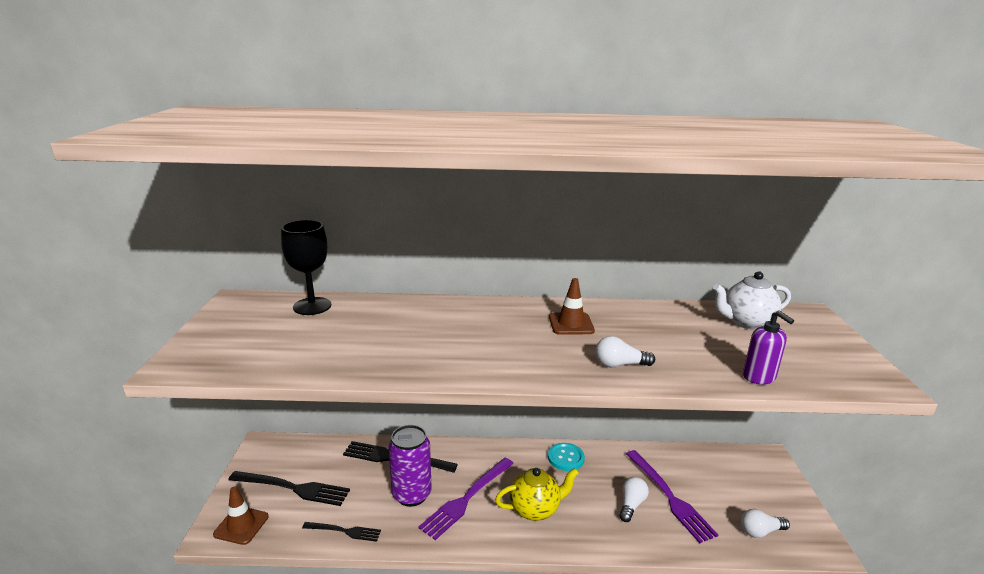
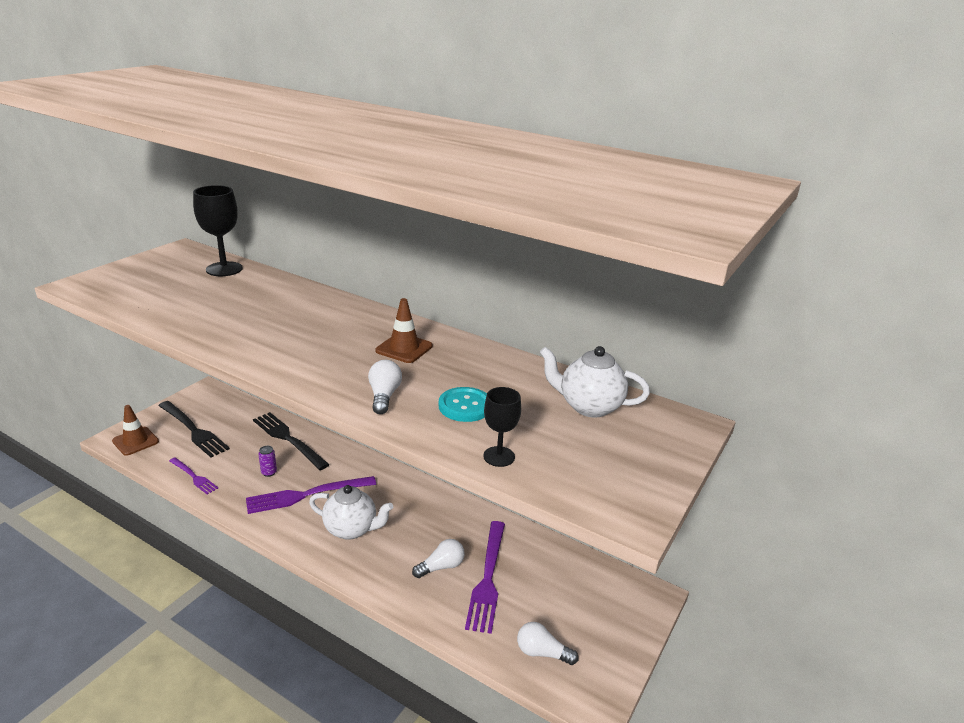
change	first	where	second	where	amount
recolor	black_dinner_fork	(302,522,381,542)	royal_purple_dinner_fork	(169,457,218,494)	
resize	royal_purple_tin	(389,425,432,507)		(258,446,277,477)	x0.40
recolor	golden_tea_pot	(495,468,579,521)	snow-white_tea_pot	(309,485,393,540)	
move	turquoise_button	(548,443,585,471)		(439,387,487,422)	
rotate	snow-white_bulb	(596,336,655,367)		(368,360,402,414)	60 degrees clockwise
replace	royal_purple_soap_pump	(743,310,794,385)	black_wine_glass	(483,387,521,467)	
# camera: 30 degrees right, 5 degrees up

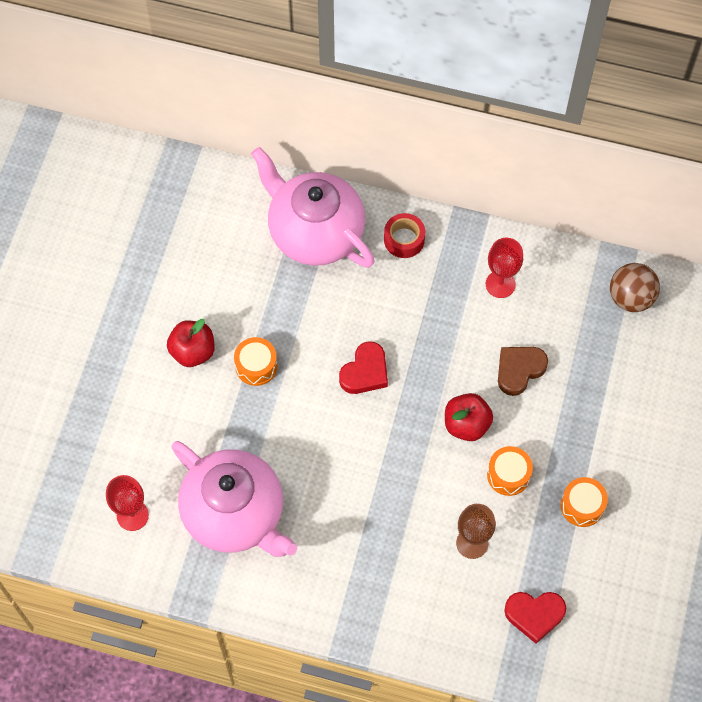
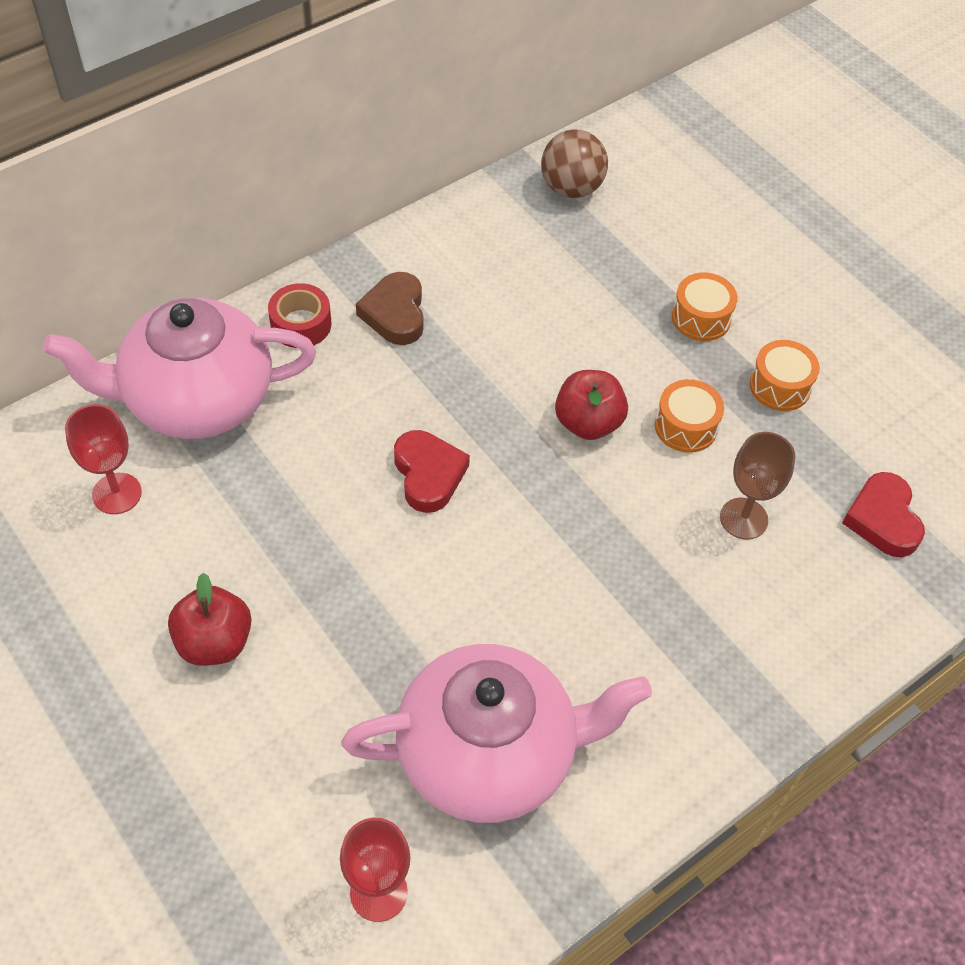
change	first	where	second	where	amount
move	bright_orange_snare_drum	(234,337,278,386)		(672,272,738,341)	
move	scarlet_wine_glass	(486,238,523,298)		(65,404,142,514)	
move	russet_heart	(498,347,548,396)		(356,272,424,345)	
rotate	scarlet_heart	(504,592,566,644)		(842,472,925,557)	135 degrees clockwise
# camera: 55 degrees left, 10 degrees down

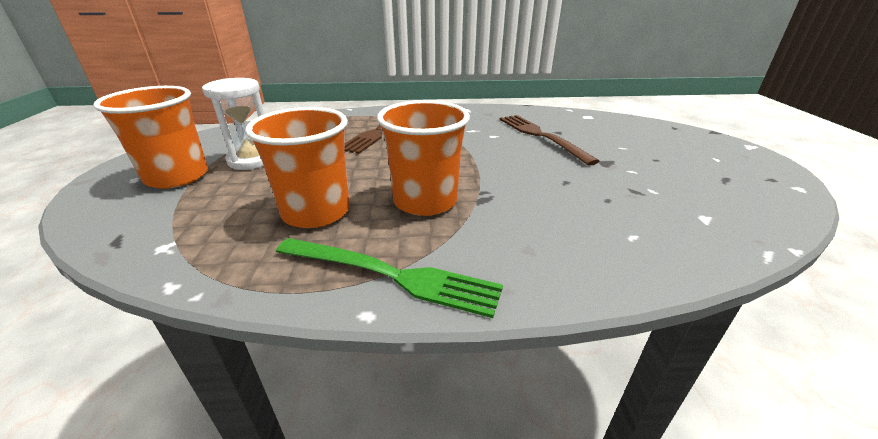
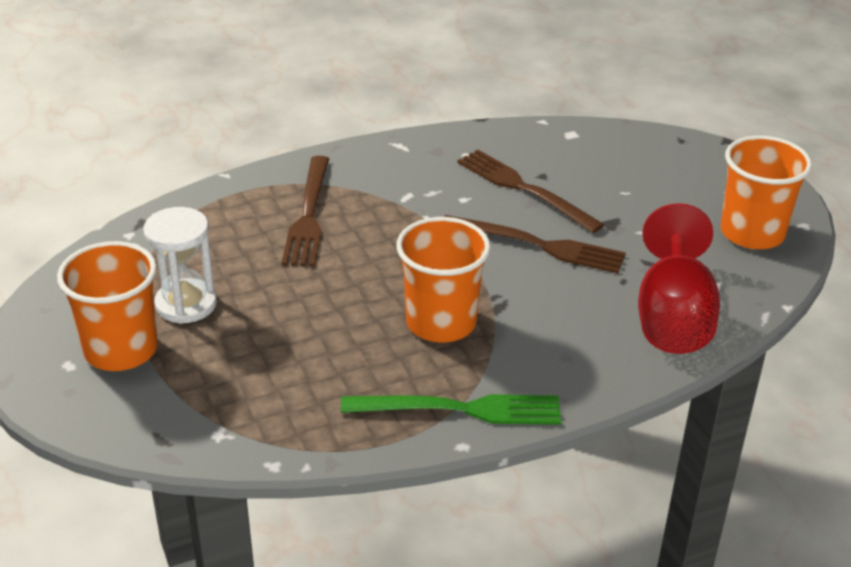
change	first	where	second	where	amount
move	bright_orange_beaker	(245,107,350,228)		(721,135,812,249)	
insert			russet_dinner_fork	(444,215,626,273)	
insert			scarlet_wine_glass	(638,203,720,354)	
# camera: 20 degrees left, 5 degrees up

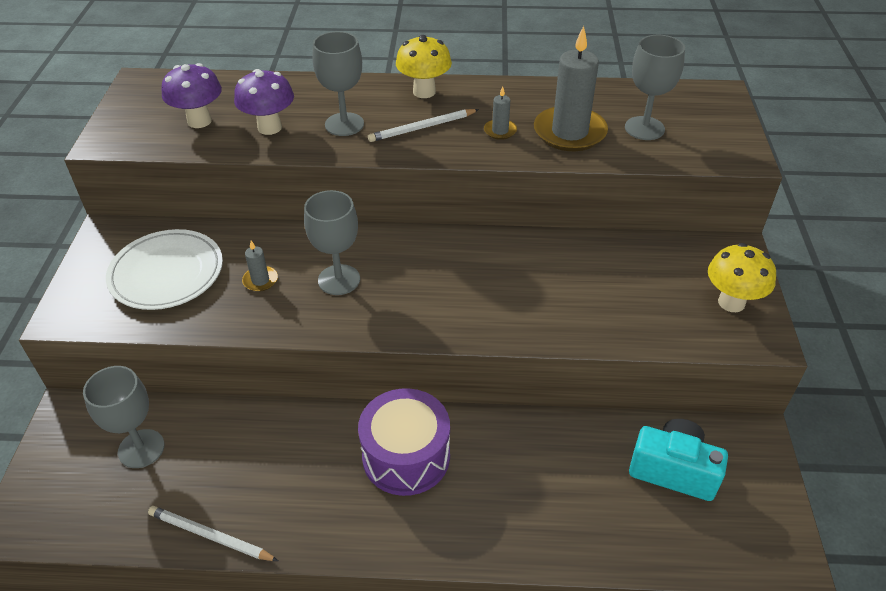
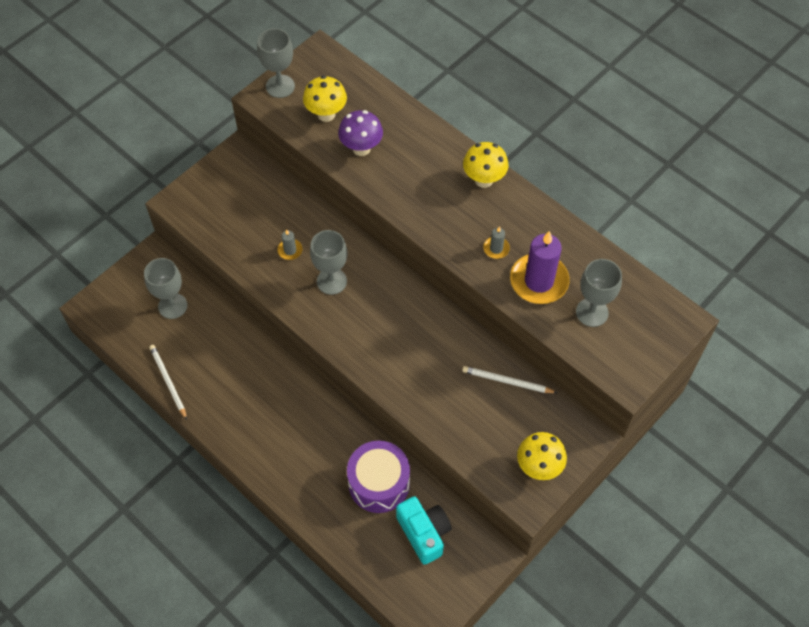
change	first	where	second	where	amount
delete	snow-white_plate	(106,229,223,310)			
recolor	royal_purple_fungus	(161,63,222,128)	golden_fungus	(303,76,347,122)	
move	ash-grey_wine_glass	(312,31,364,136)		(257,28,295,98)	
move	royal_purple_snare_drum	(358,388,450,496)		(347,441,410,513)	
move	snow-white_lead_pencil	(368,109,479,142)		(462,366,557,393)	
recolor	ash-grey_wax_candle	(534,26,608,151)	royal_purple_wax_candle	(510,231,570,304)	
# camera: 40 degrees right, 15 degrees up

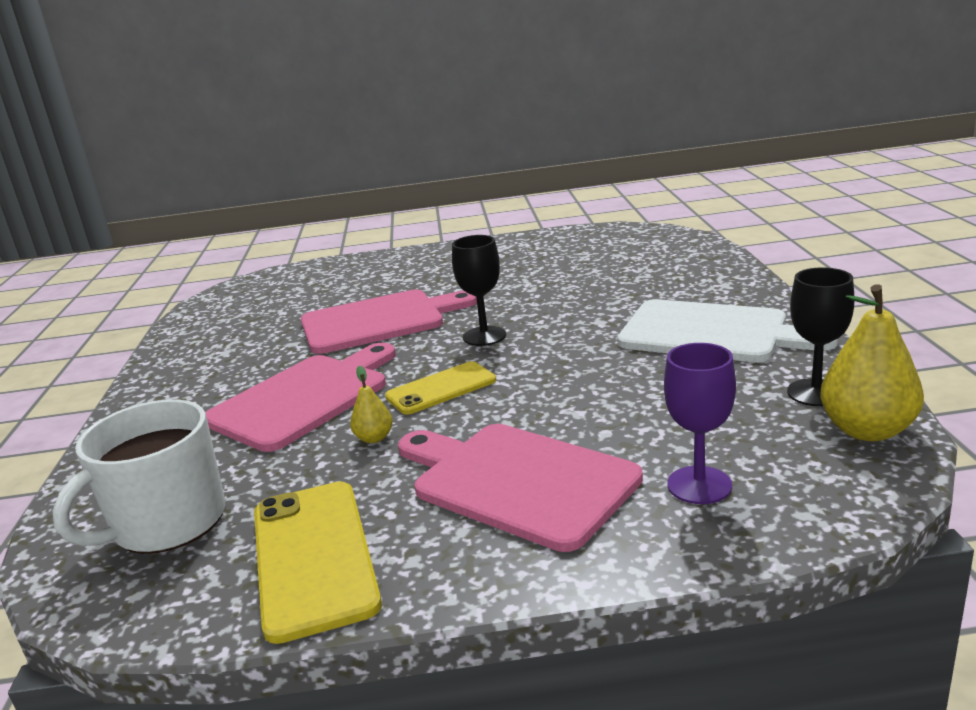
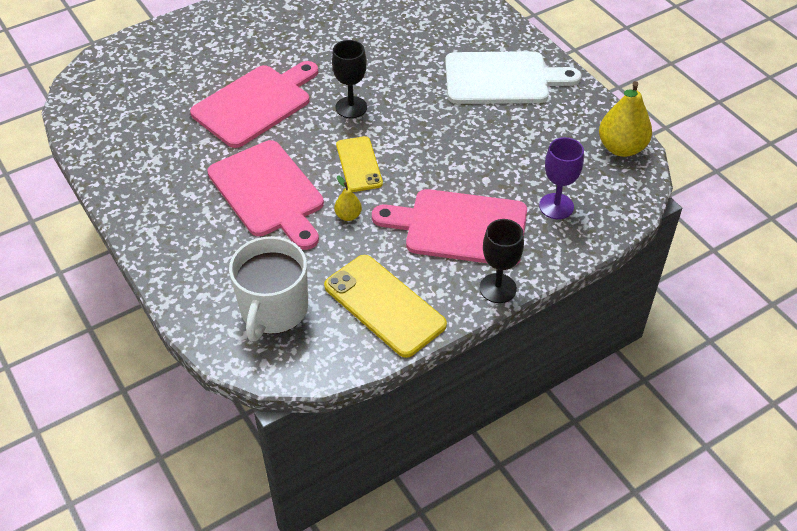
change	first	where	second	where	amount
rotate	rosy_bread_board	(205,343,396,452)		(207,140,324,250)	135 degrees clockwise
rotate	golden_phone	(385,361,496,415)		(336,136,383,192)	45 degrees counterclockwise
move	black_wine_glass	(787,267,854,407)		(480,219,524,303)	
# camera: 30 degrees left, 25 degrees up

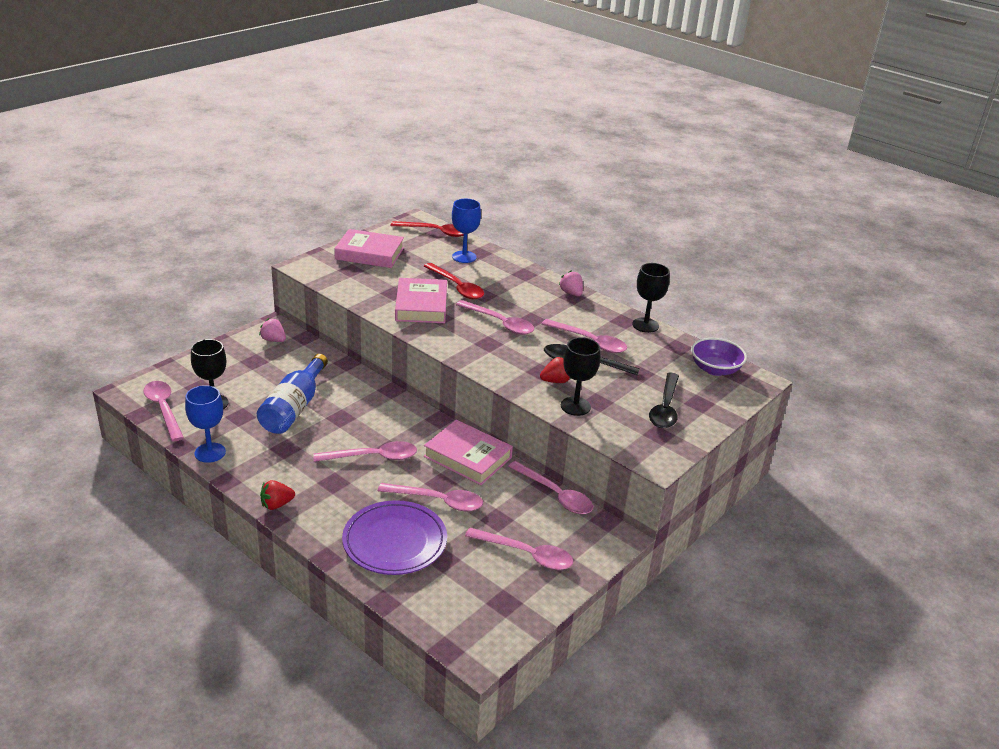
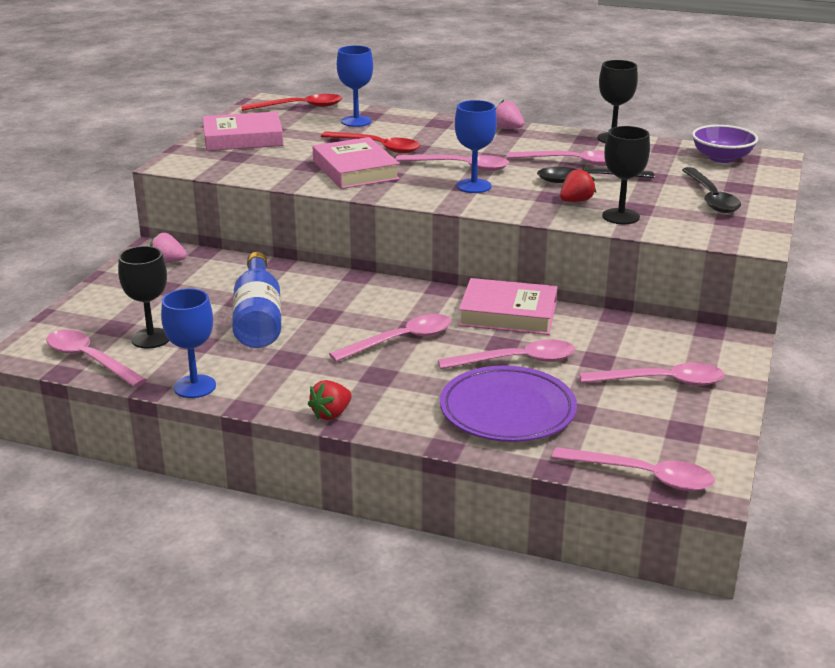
change	first	where	second	where	amount
move	rosy_spoon	(508,461,593,514)		(552,447,715,491)	
insert			royal_blue_wine_glass	(455,100,497,193)	
# camera: 20 degrees left, 5 degrees down

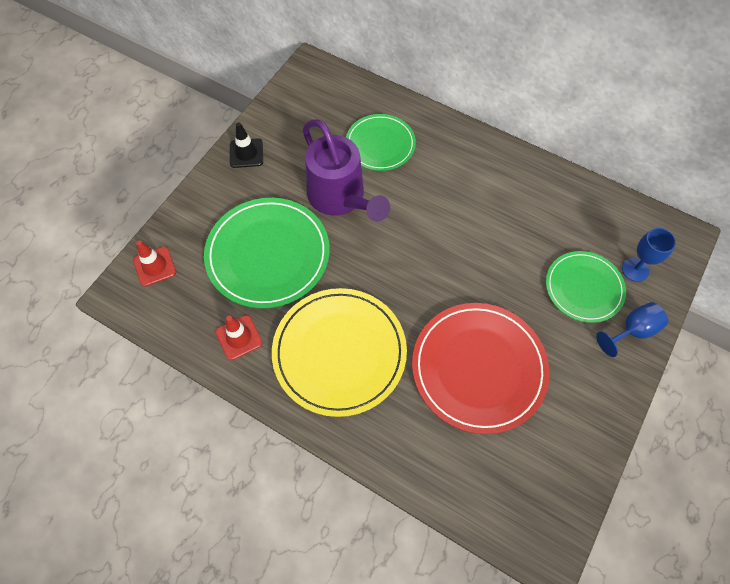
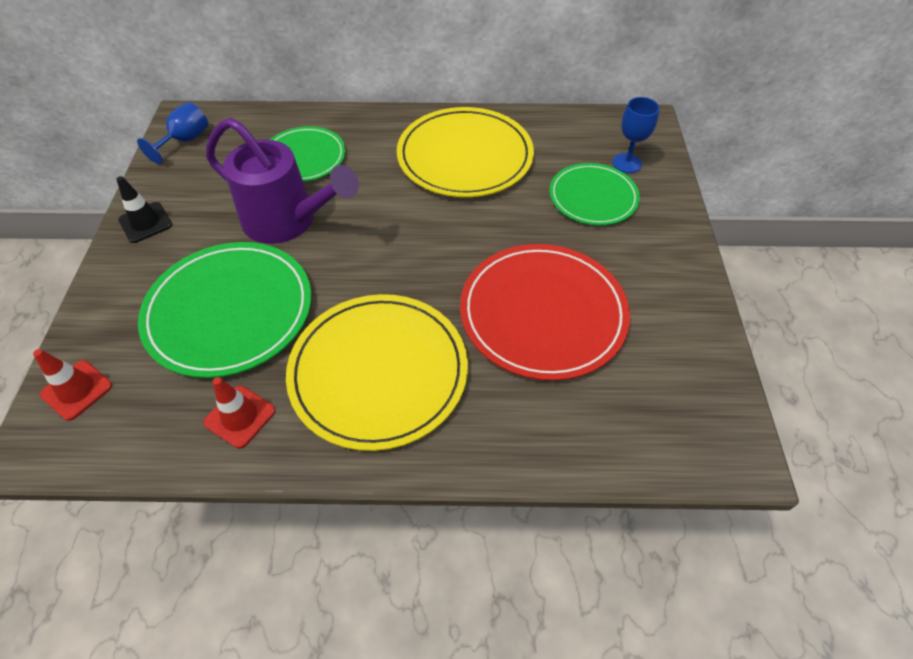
change	first	where	second	where	amount
move	royal_blue_wine_glass	(596,302,668,357)		(137,102,208,164)	
insert			golden_plate	(397,107,534,197)	
# camera: 30 degrees left, 10 degrees down

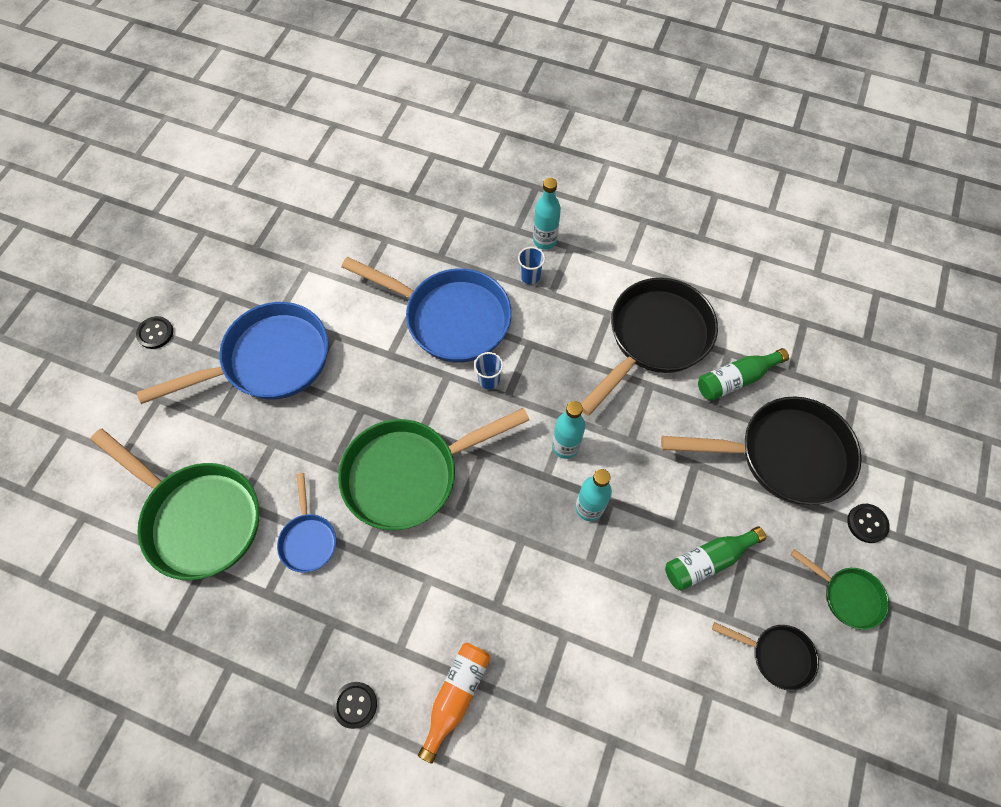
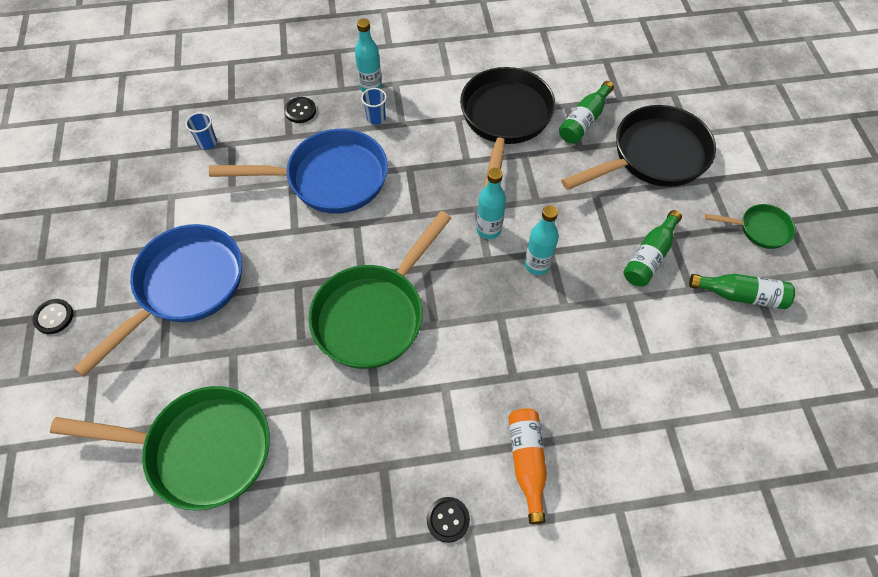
change	first	where	second	where	amount
delete	royal_blue_pan	(277,473,336,573)			
move	royal_blue_beaker	(474,352,503,389)		(185,112,217,150)	
replace	black_pan	(712,622,819,691)	emerald_flask	(689,274,795,309)	
move	black_button	(847,504,890,543)		(284,97,316,123)	
# camera: 30 degrees left, 5 degrees down

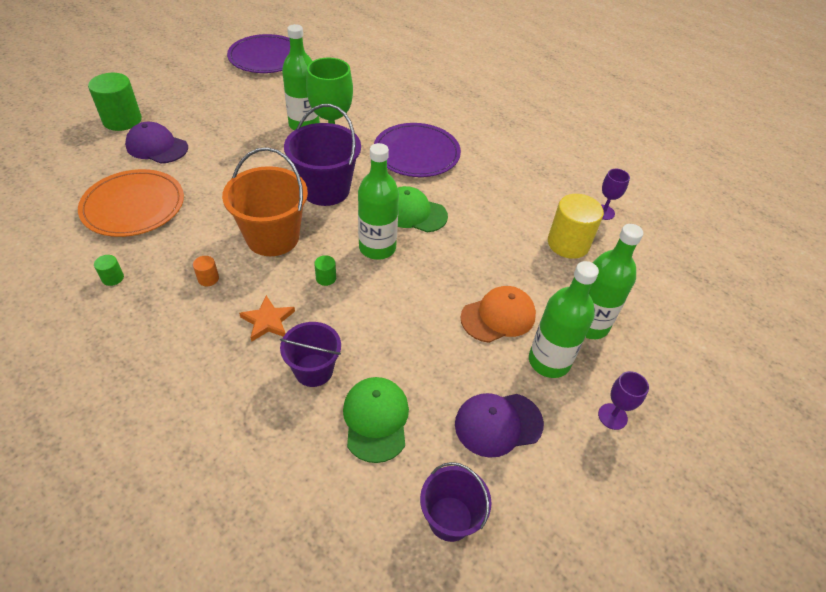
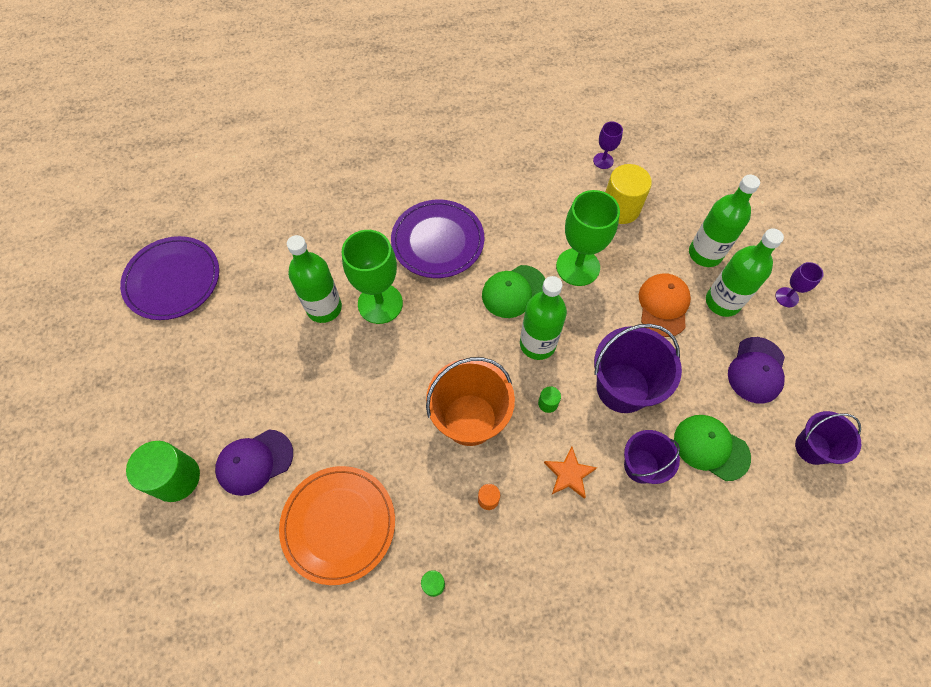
change	first	where	second	where	amount
move	royal_purple_bucket	(284,104,361,206)		(594,324,682,413)	
insert			emerald_wine_glass	(556,190,620,286)	
# camera: 50 degrees left, 15 degrees up

